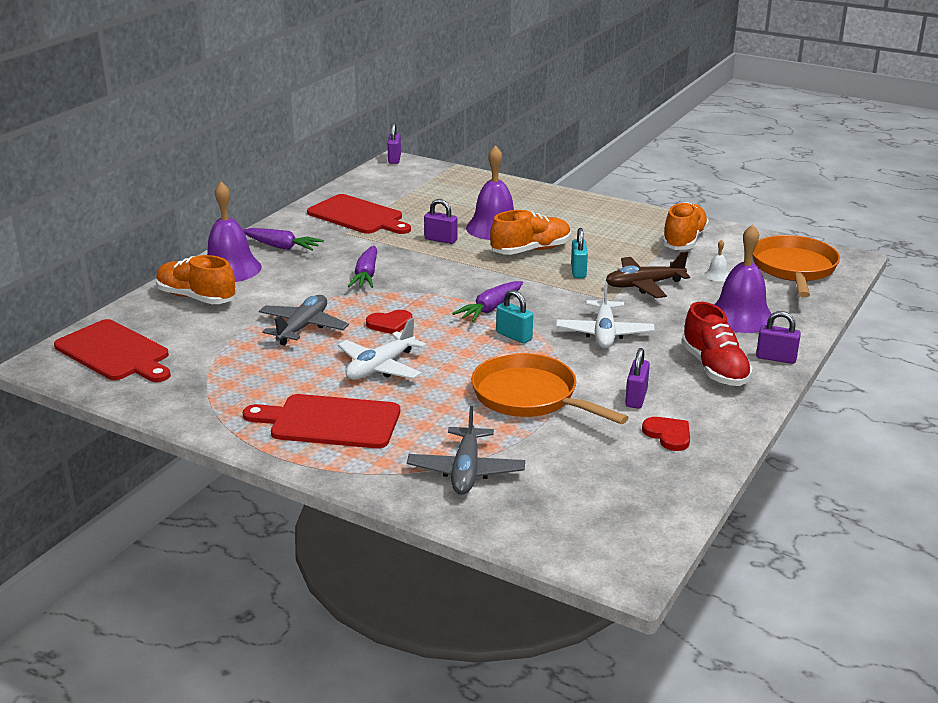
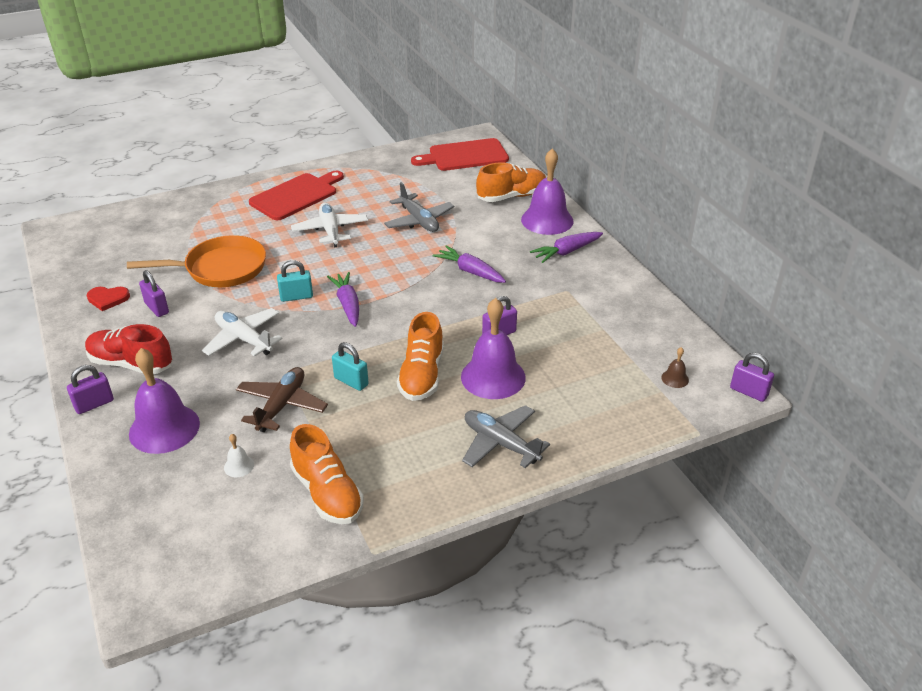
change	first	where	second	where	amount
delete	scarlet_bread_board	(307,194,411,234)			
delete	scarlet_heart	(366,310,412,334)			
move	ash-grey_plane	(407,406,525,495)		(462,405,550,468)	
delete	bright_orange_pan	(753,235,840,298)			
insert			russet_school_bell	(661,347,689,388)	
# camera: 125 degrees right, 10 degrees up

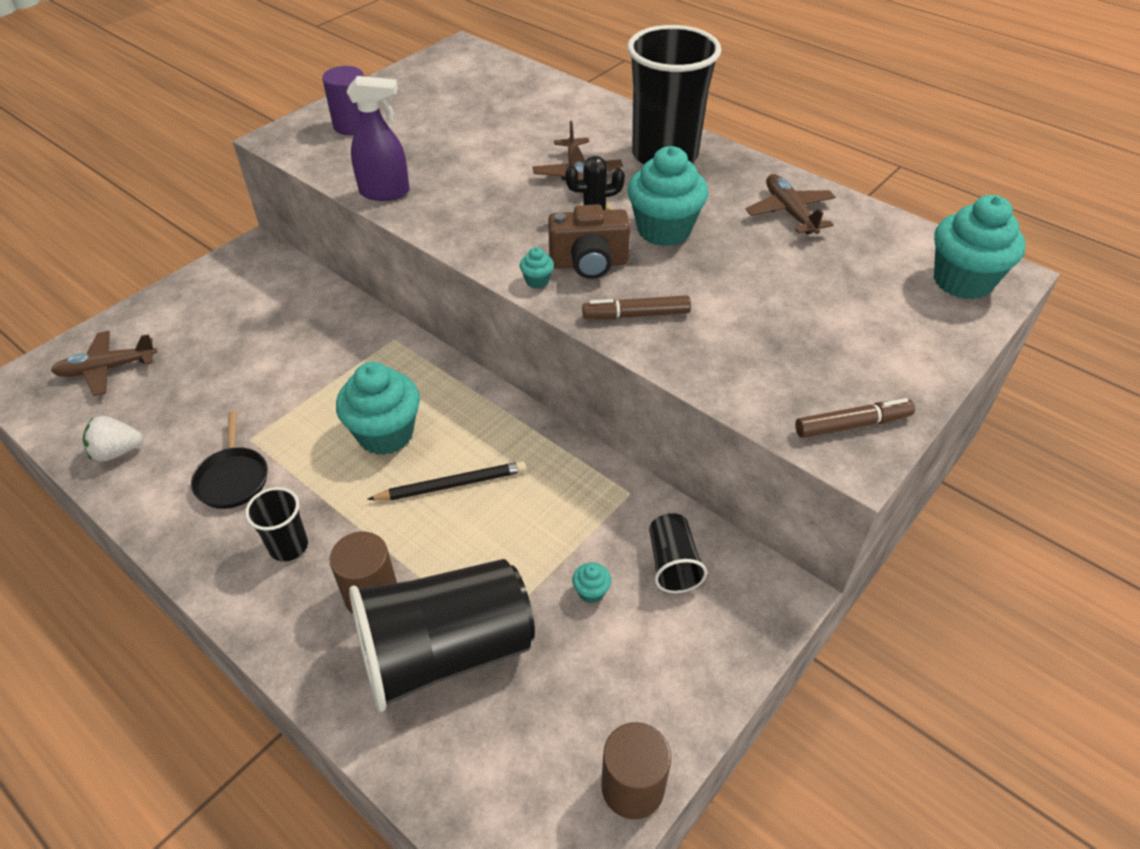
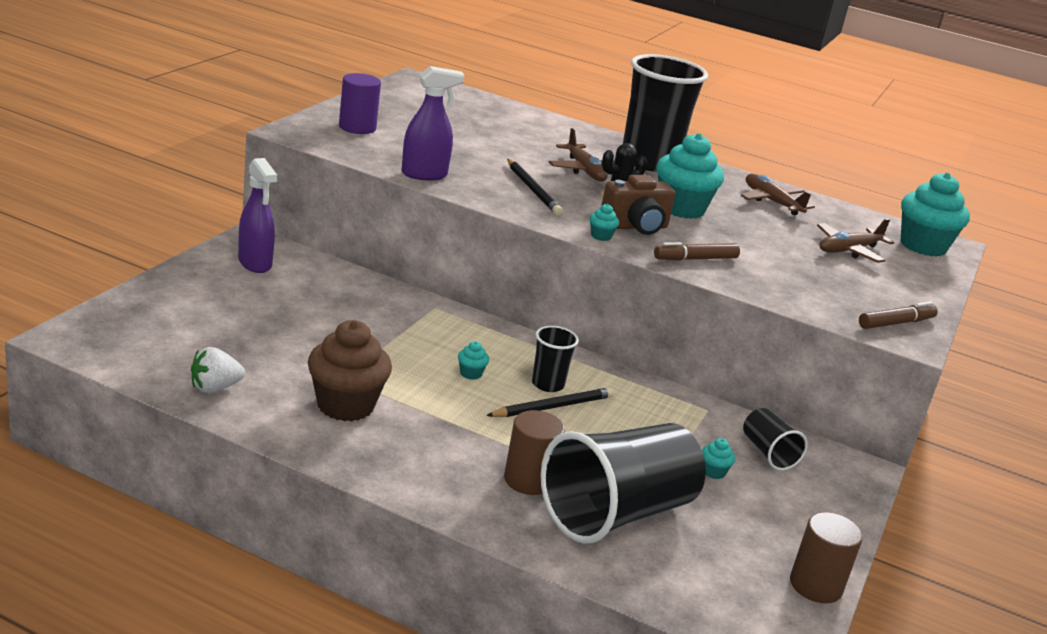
change	first	where	second	where	amount
move	russet_plane	(51,331,157,396)		(817,219,894,263)	
replace	black_pan	(191,411,268,509)	russet_cupcake	(308,320,392,422)	
move	black_beaker	(245,487,308,562)		(532,326,579,392)	
resize	turquoise_cupcake	(336,362,420,455)		(458,341,489,380)	x0.41
insert			royal_purple_sprayer	(238,158,277,273)	
insert			black_lead_pencil	(507,159,563,215)	
# camera: 20 degrees left, 20 degrees down

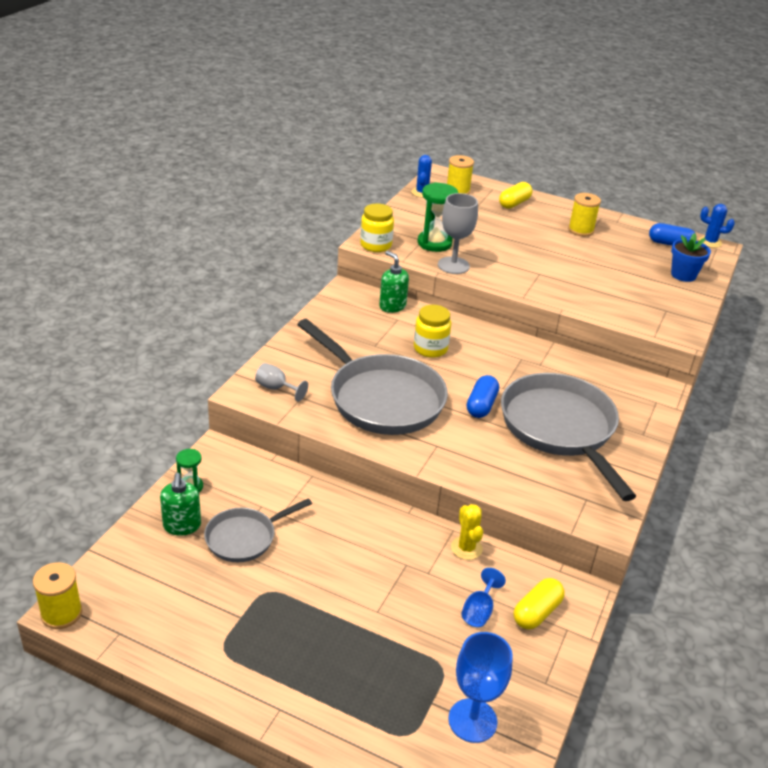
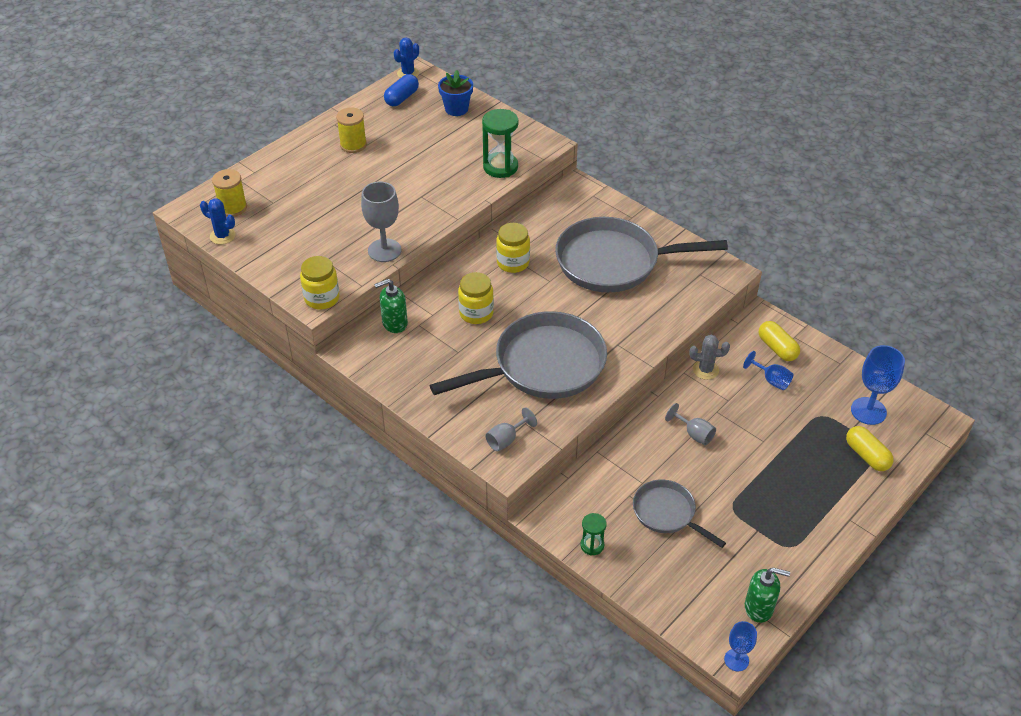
change	first	where	second	where	amount
replace	golden_spool	(33,562,82,629)	royal_blue_wine_glass	(724,621,757,671)	
move	emerald_soap_pump	(160,473,201,536)		(745,568,790,623)	
rotate	ash-grey_pan	(204,498,312,562)		(633,480,726,548)	150 degrees clockwise
move	emerald_sand_timer	(417,182,458,252)		(482,109,519,178)	
recolor	golden_prickly_plant	(451,504,483,560)	ash-grey_prickly_plant	(690,335,730,380)	
delete	royal_blue_pill	(467,375,499,418)			
move	golden_pill	(499,182,533,209)		(846,426,894,471)	
insert			golden_preserve_jar	(496,223,530,273)	
insert			ash-grey_wine_glass	(665,403,716,445)	
# camera: 70 degrees left, 10 degrees up

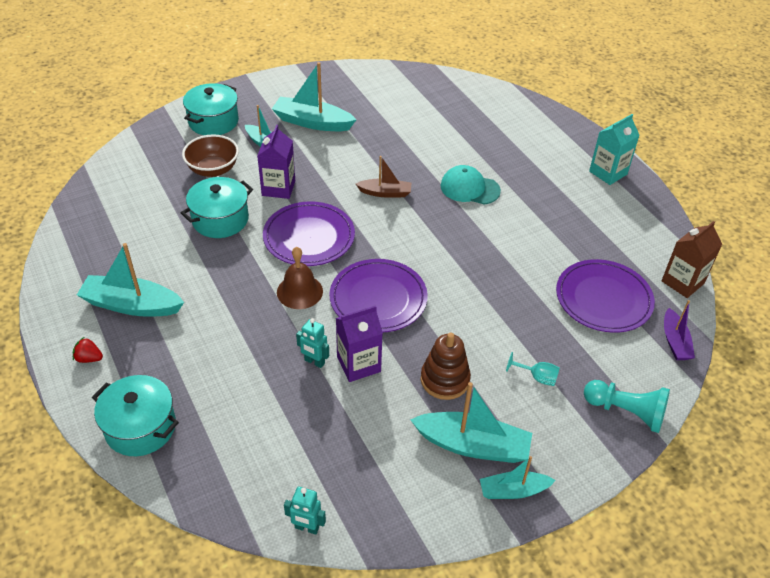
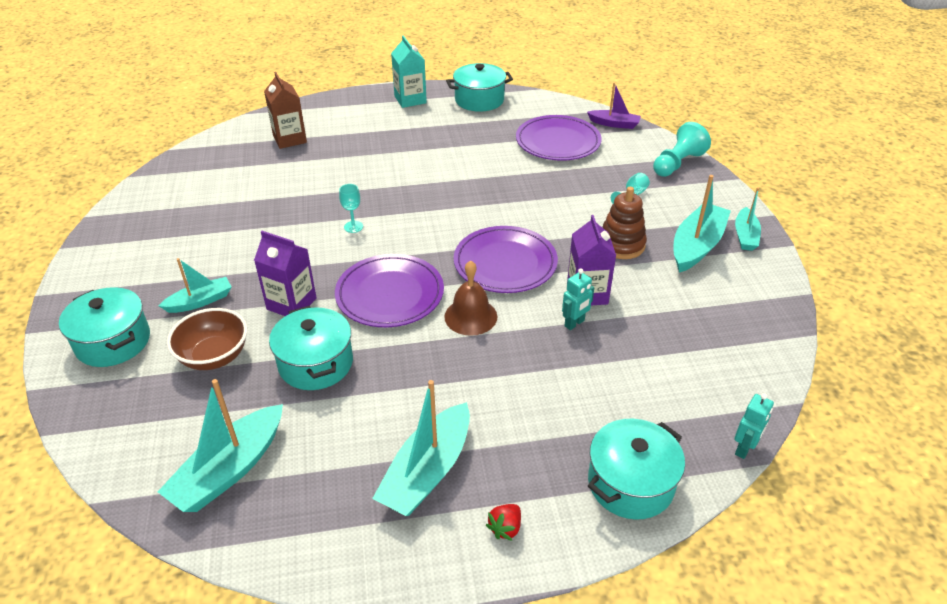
change	first	where	second	where	amount
move	turquoise_boat	(272,62,357,131)		(158,379,283,512)	
move	turquoise_robot	(284,487,326,535)		(734,393,774,459)	
replace	russet_boat	(356,156,411,198)	turquoise_wine_glass	(339,184,363,233)	
delete	turquoise_baseball_cap	(440,165,501,204)			
move	russet_carton	(662,221,722,298)		(264,72,307,149)	
insert			turquoise_pot	(446,63,513,112)	
# camera: 70 degrees left, 5 degrees down

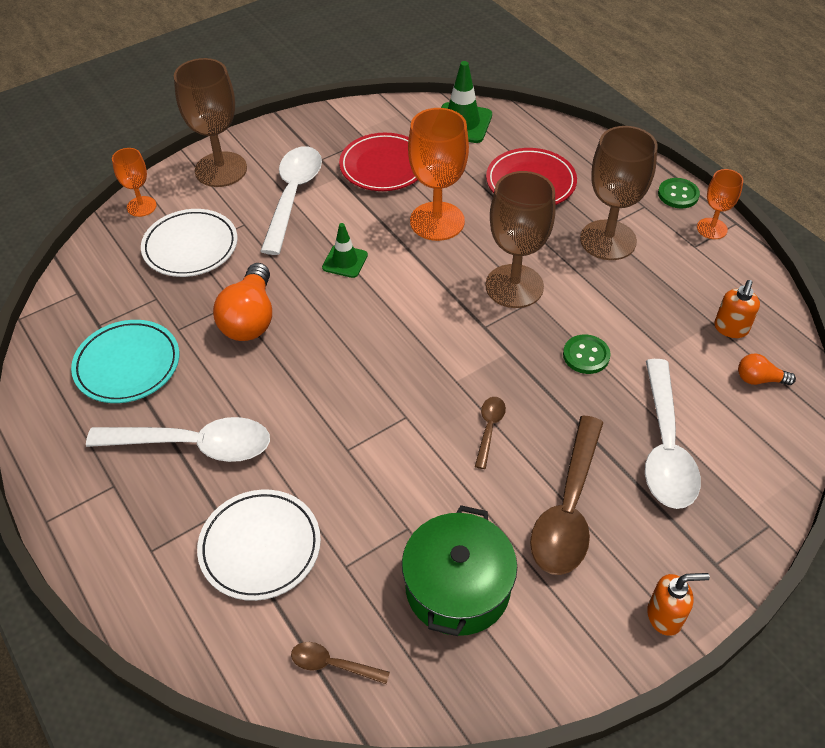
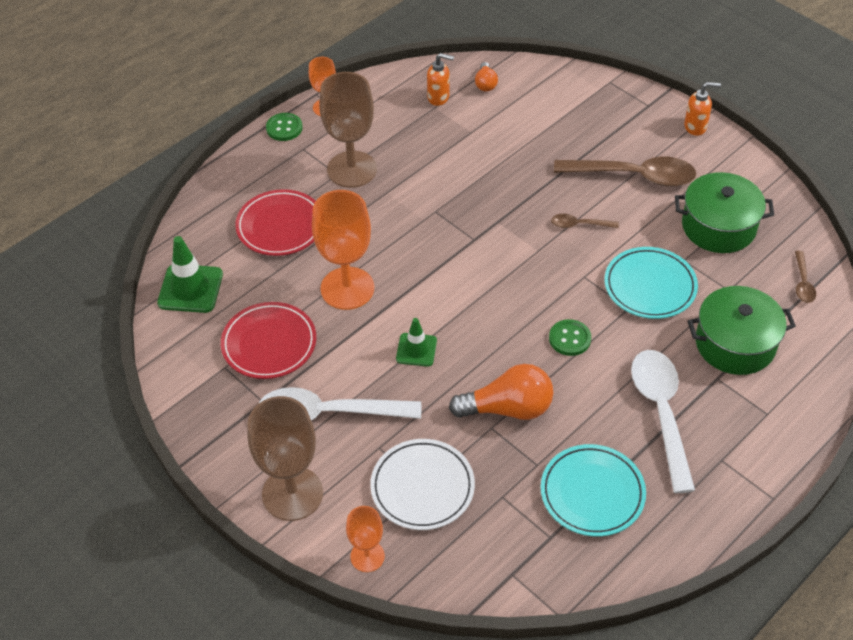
change	first	where	second	where	amount
replace	snow-white_plate	(197,490,321,601)	emerald_pot	(687,286,796,375)	
delete	russet_wine_glass	(485,171,556,308)			
move	emerald_button	(563,334,610,374)		(549,319,591,356)	
delete	snow-white_spoon	(645,359,701,509)			
rotate	bright_orange_soap_pump	(647,573,710,636)		(684,82,721,136)	105 degrees clockwise
insert			turquoise_plate	(604,247,698,319)	
# camera: 100 degrees left, 0 degrees up

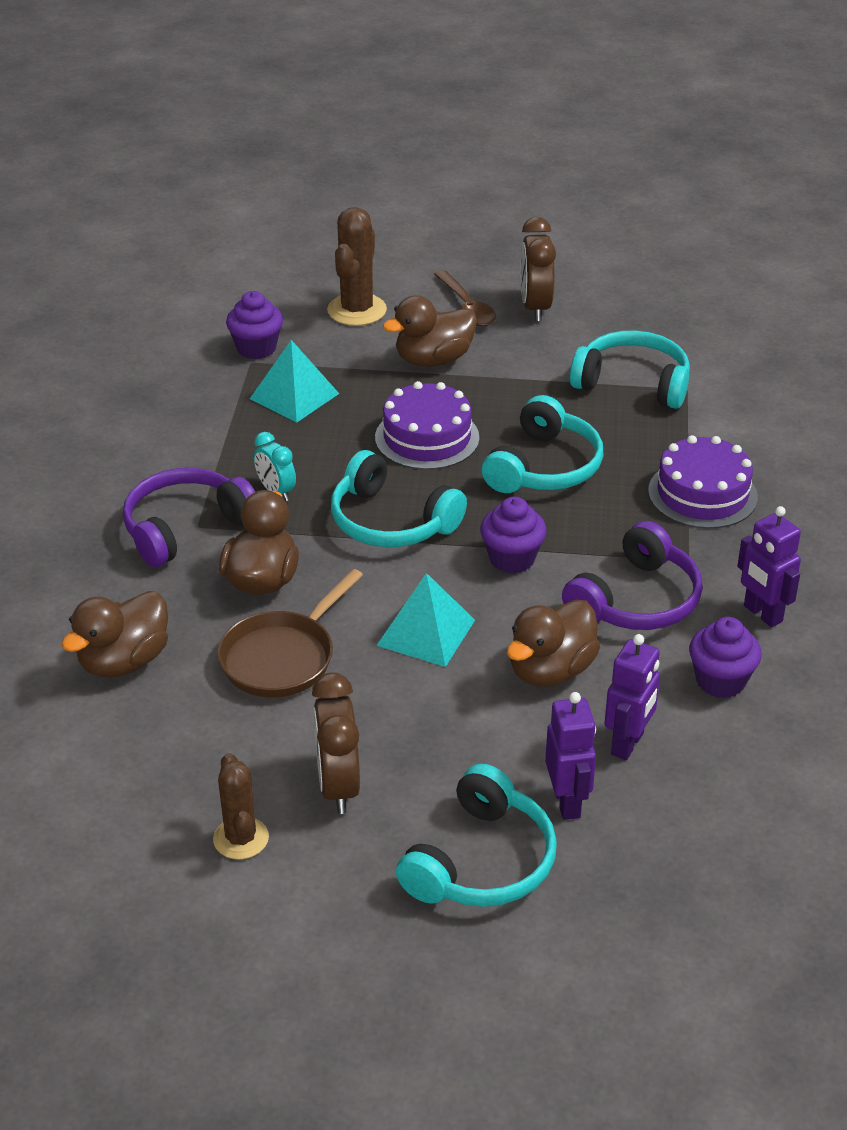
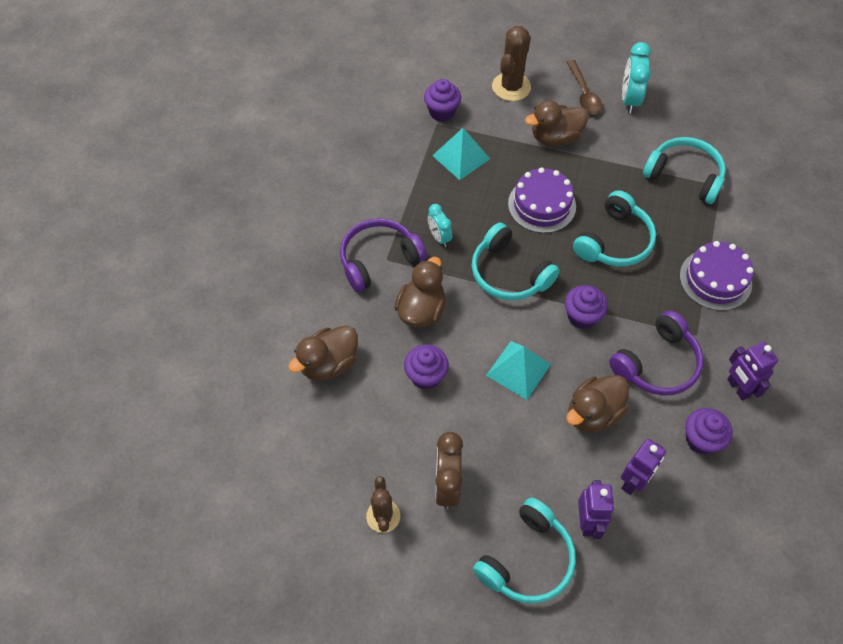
change	first	where	second	where	amount
replace	russet_pan	(217,569,363,697)	royal_purple_cupcake	(404,344,449,390)	
recolor	russet_clock	(520,217,556,321)	turquoise_clock	(622,42,651,113)	
# camera: 10 degrees right, 20 degrees up

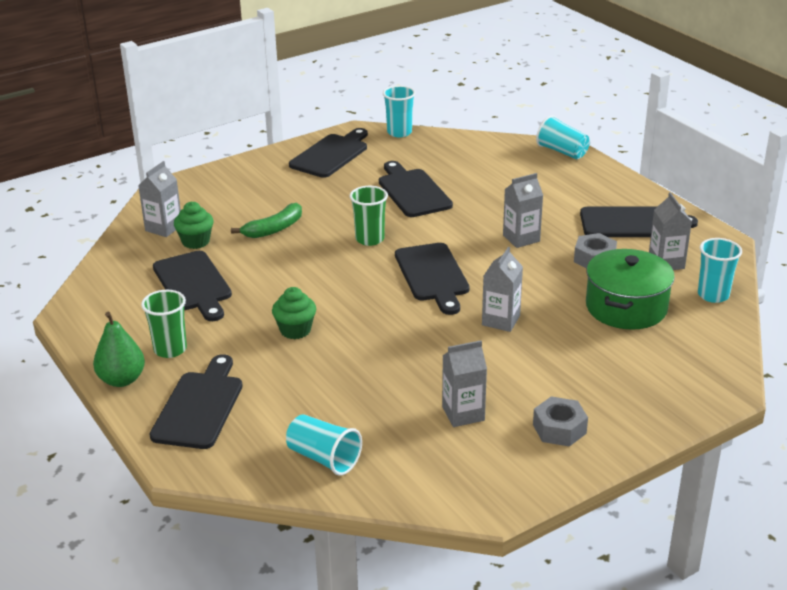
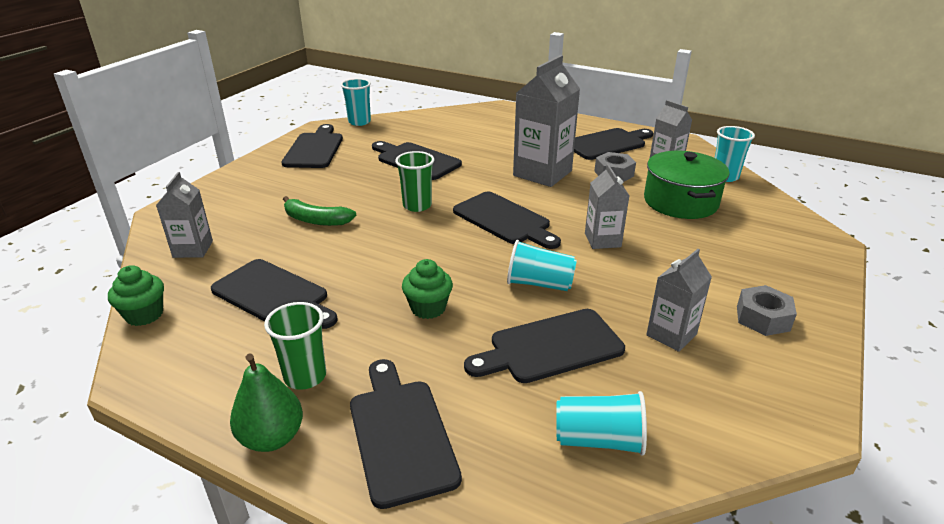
change	first	where	second	where	amount
move	emerald_cupcake	(174,202,214,249)		(108,265,164,326)	
rotate	emerald_toy_banana	(231,203,302,238)		(283,196,357,226)	90 degrees clockwise
resize	ash-grey_carton	(503,173,543,248)		(513,55,580,187)	x1.75
move	turquoise_beaker	(536,115,590,159)		(507,240,577,291)	
insert			black_bread_board	(464,309,625,383)	
# camera: 30 degrees left, 0 degrees up

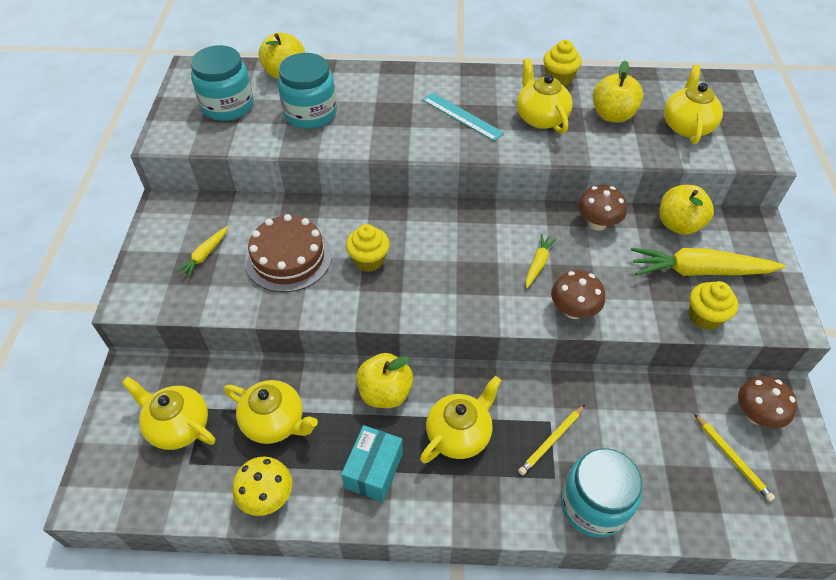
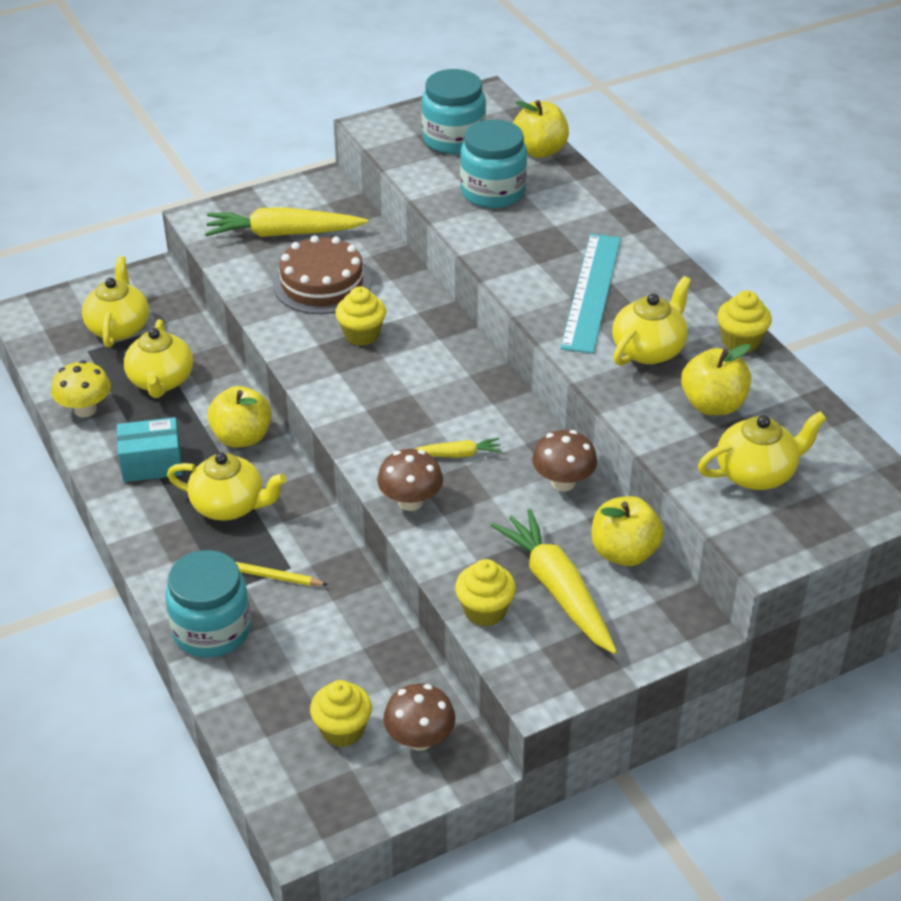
change	first	where	second	where	amount
resize	golden_root_vegetable	(176,226,228,278)		(205,207,368,237)	x2.04
resize	turquoise_ruler	(422,92,504,141)		(560,234,621,354)	x1.55
replace	golden_lead_pencil	(695,414,775,502)	golden_cupcake	(310,680,372,747)	
# camera: 60 degrees right, 10 degrees down

